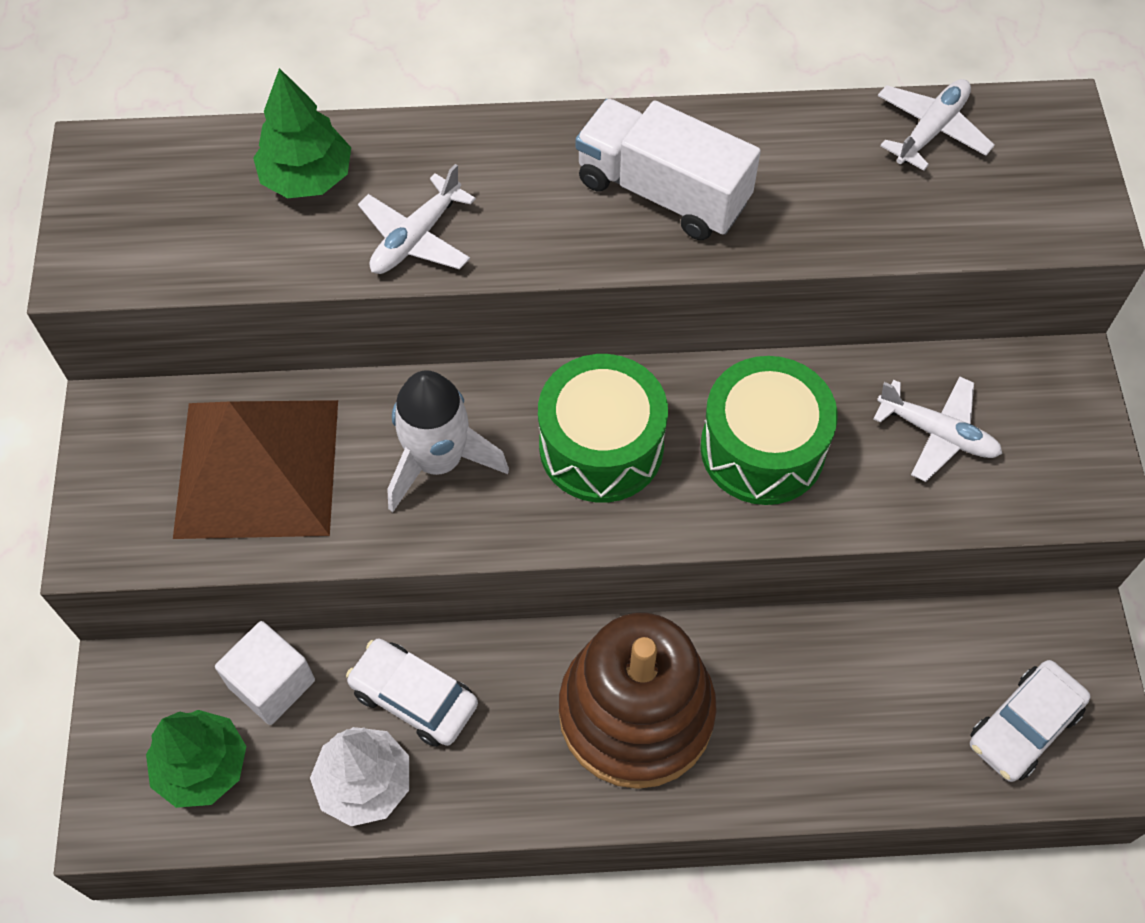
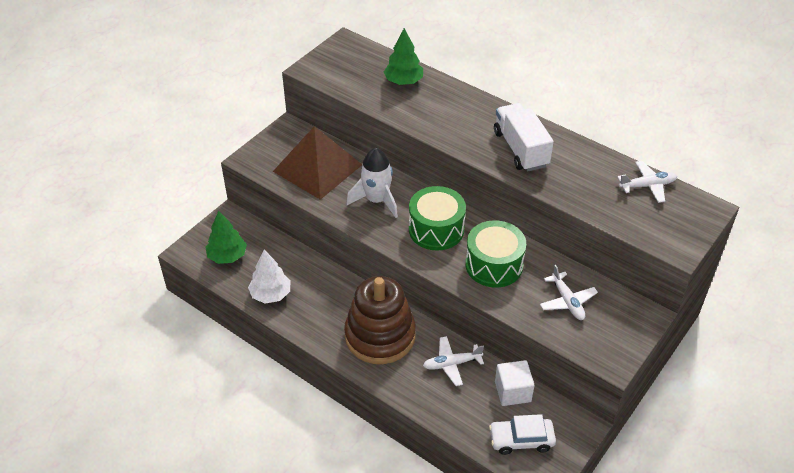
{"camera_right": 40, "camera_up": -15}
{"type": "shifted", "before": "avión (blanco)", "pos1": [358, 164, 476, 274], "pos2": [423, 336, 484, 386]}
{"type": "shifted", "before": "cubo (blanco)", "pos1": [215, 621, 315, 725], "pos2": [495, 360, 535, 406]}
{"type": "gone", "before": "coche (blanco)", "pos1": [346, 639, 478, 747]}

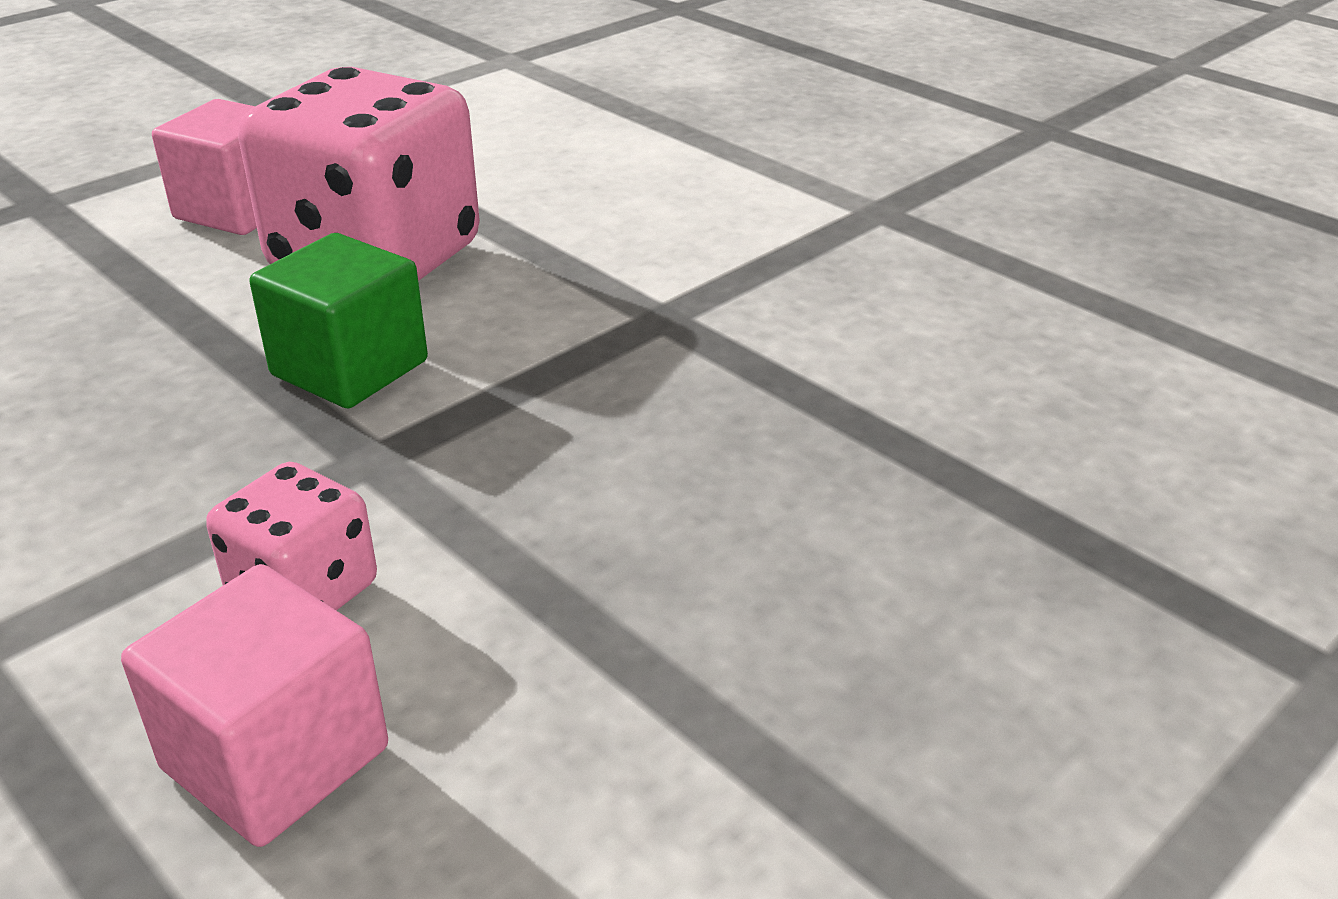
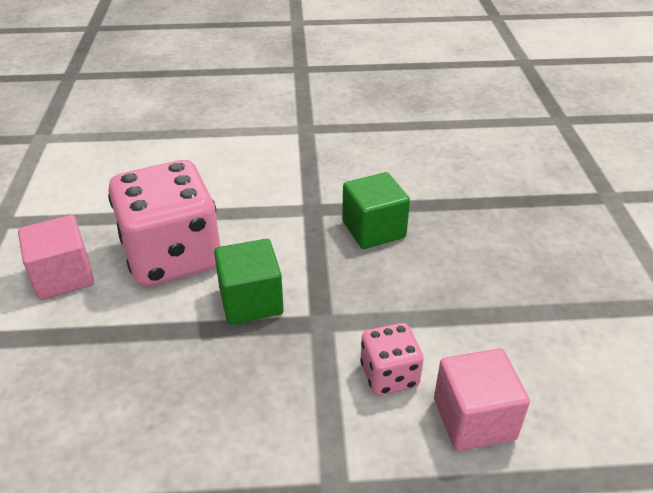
{"camera_right": -50, "camera_up": 5}
{"type": "new", "after": "cubo (verde)", "pos2": [342, 172, 410, 249]}

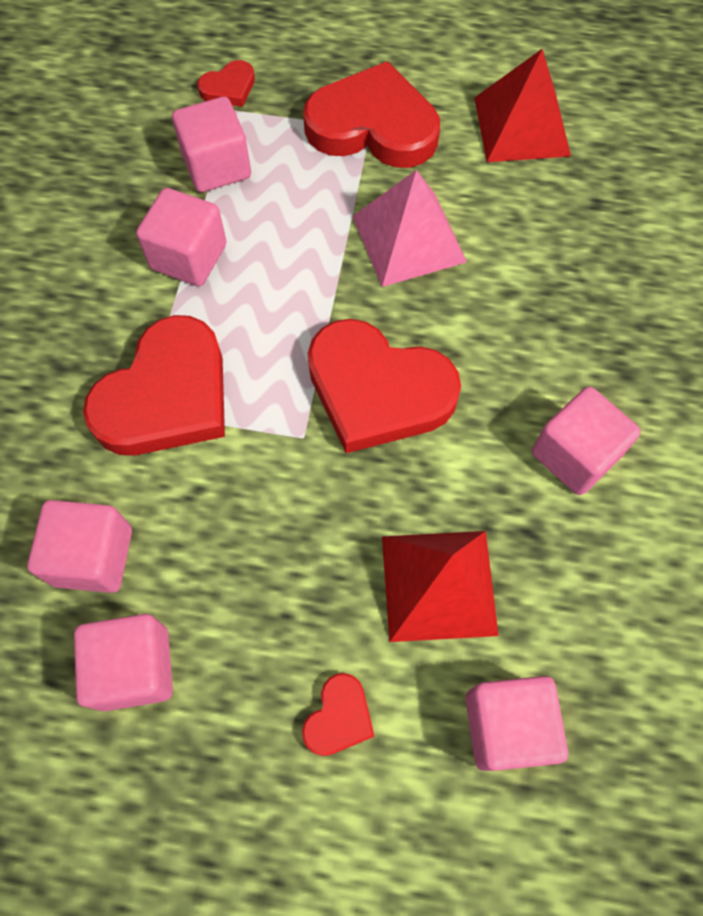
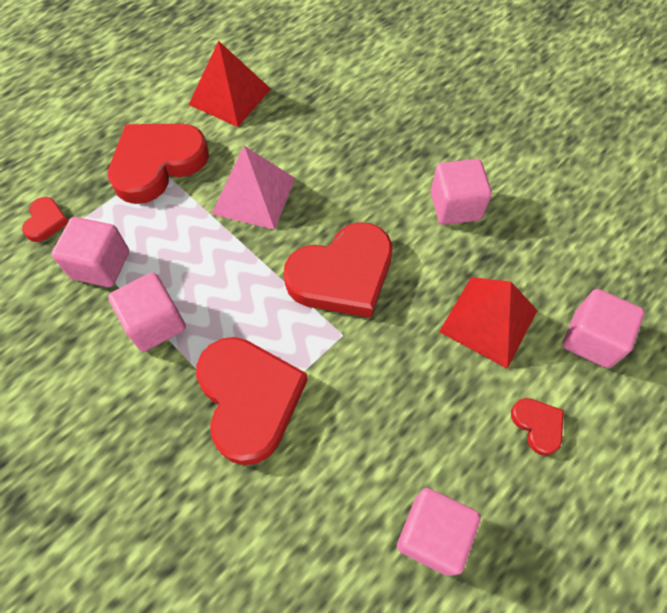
{"camera_right": -55, "camera_up": -5}
{"type": "gone", "before": "cubo (rosa)", "pos1": [27, 500, 132, 593]}

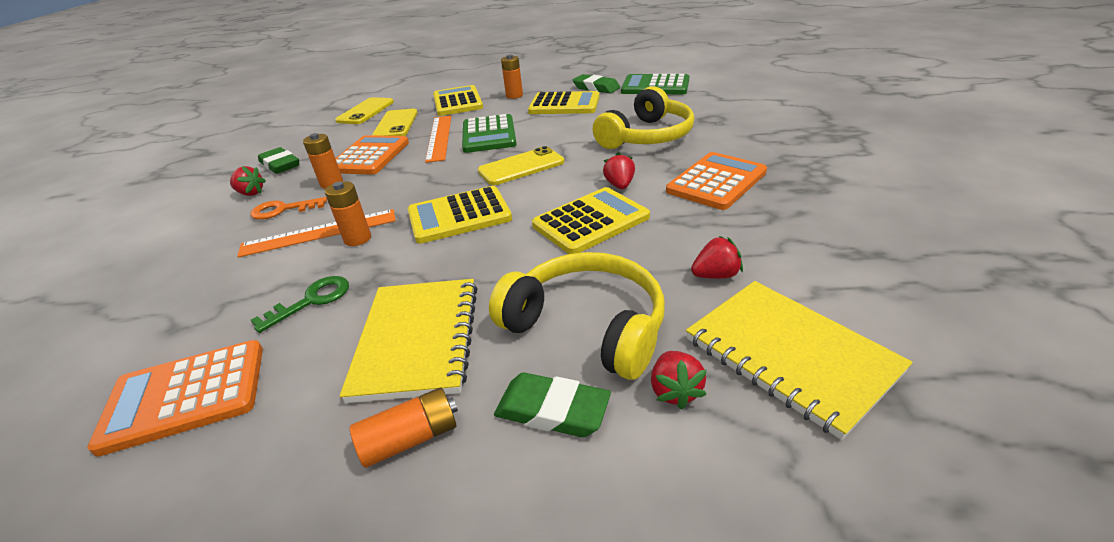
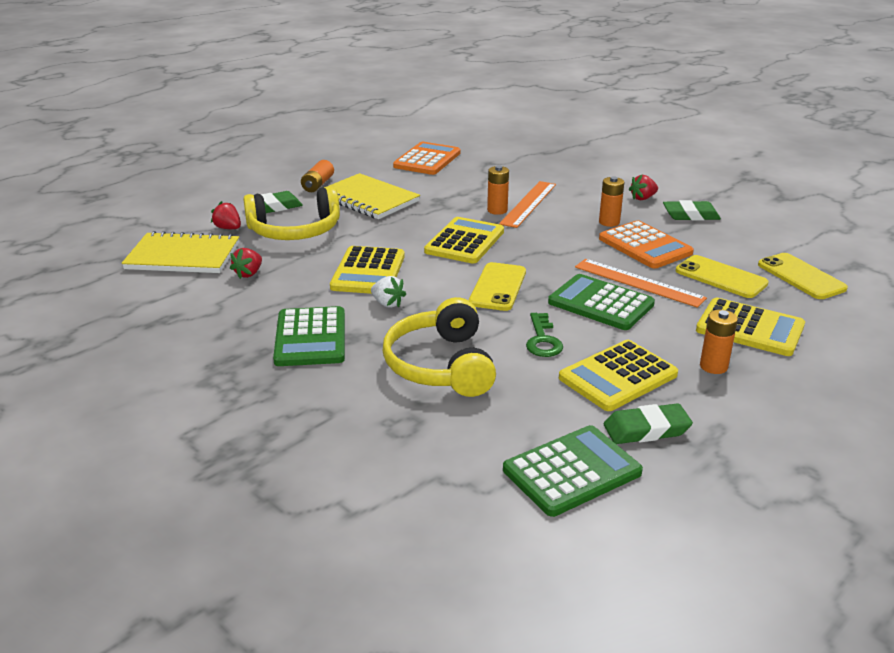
{"camera_right": 130, "camera_up": -5}
{"type": "repainted", "before": "calculadora (naranja)", "after": "calculadora (verde)", "pos1": [666, 152, 767, 210], "pos2": [273, 306, 345, 366]}
{"type": "repainted", "before": "fresa (rojo)", "after": "fresa (blanco)", "pos1": [603, 152, 635, 189], "pos2": [371, 276, 406, 308]}
{"type": "shifted", "before": "llave (verde)", "pos1": [251, 276, 349, 333], "pos2": [526, 313, 563, 357]}
{"type": "gone", "before": "llave (naranja)", "pos1": [250, 197, 327, 220]}

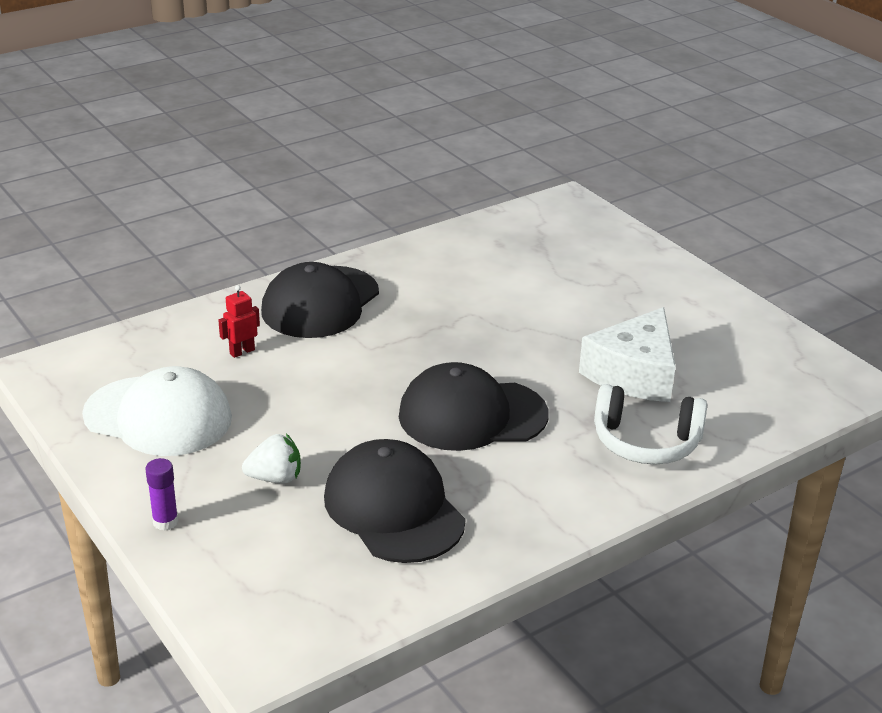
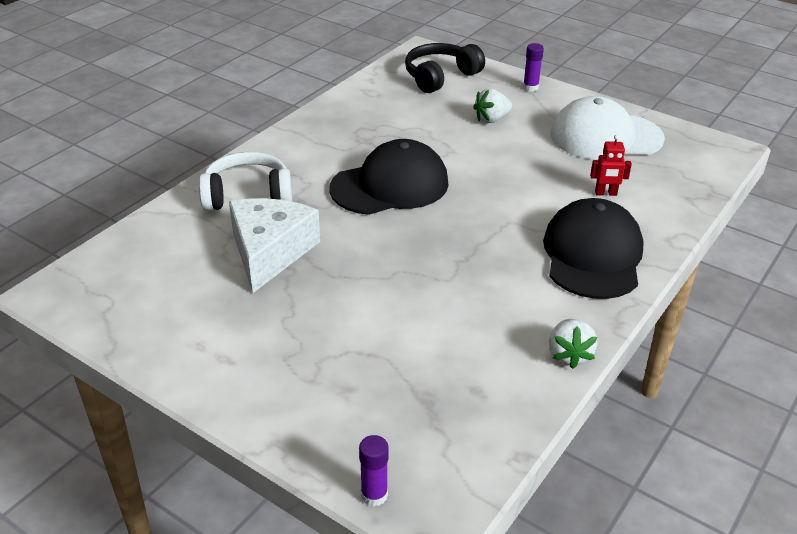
{"camera_right": 160, "camera_up": 5}
{"type": "new", "after": "barra de pegamento (morado)", "pos2": [359, 435, 388, 506]}
{"type": "new", "after": "auriculares (negro)", "pos2": [405, 43, 485, 93]}
{"type": "new", "after": "fresa (blanco)", "pos2": [549, 319, 598, 369]}
{"type": "rotated", "before": "robot (rojo)", "pos1": [218, 285, 260, 358], "pos2": [590, 135, 632, 196], "turn": 60}
{"type": "gone", "before": "gorra (negro)", "pos1": [324, 439, 465, 563]}

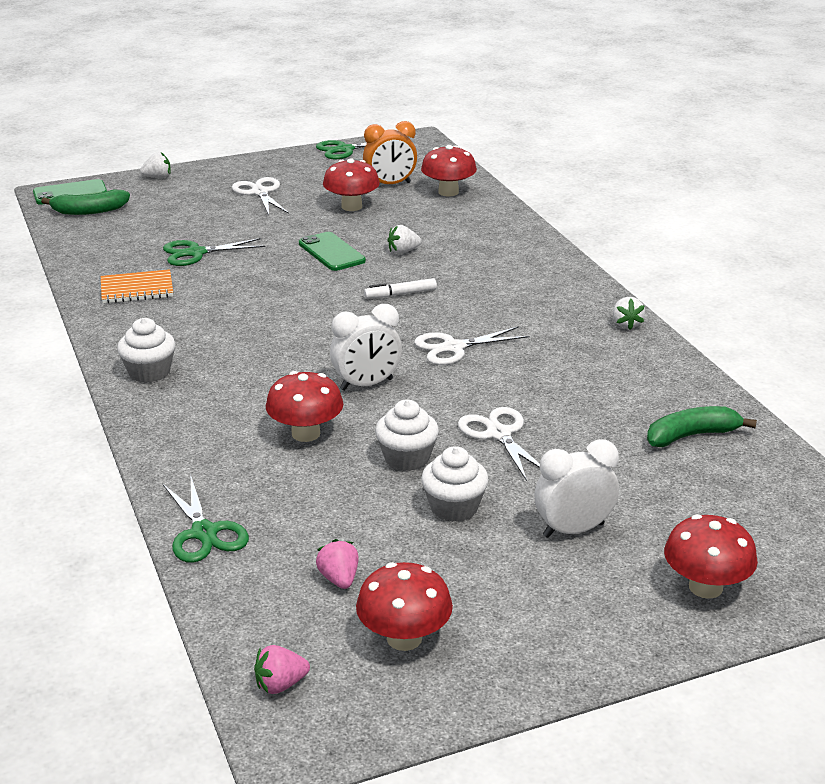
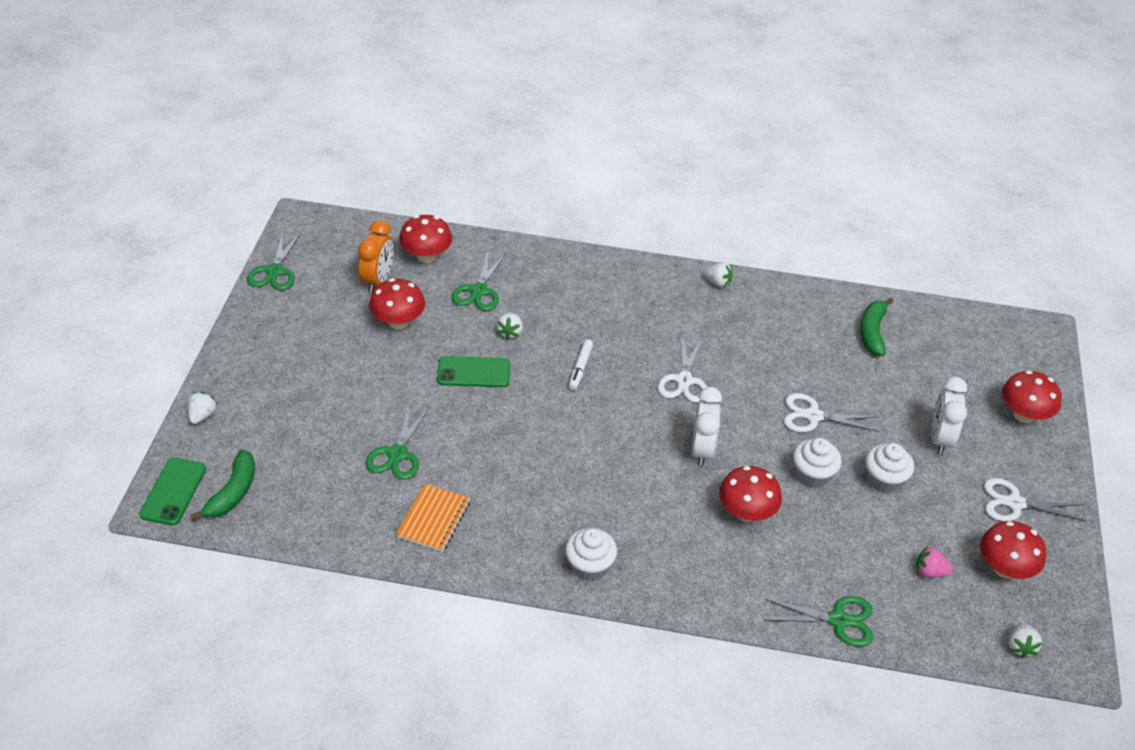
{"camera_right": -60, "camera_up": 15}
{"type": "new", "after": "tijeras (verde)", "pos2": [452, 252, 506, 311]}
{"type": "shifted", "before": "tijeras (blanco)", "pos1": [232, 177, 289, 215], "pos2": [984, 478, 1087, 522]}
{"type": "repainted", "before": "fresa (rosa)", "after": "fresa (blanco)", "pos1": [254, 645, 310, 694], "pos2": [1008, 622, 1042, 658]}

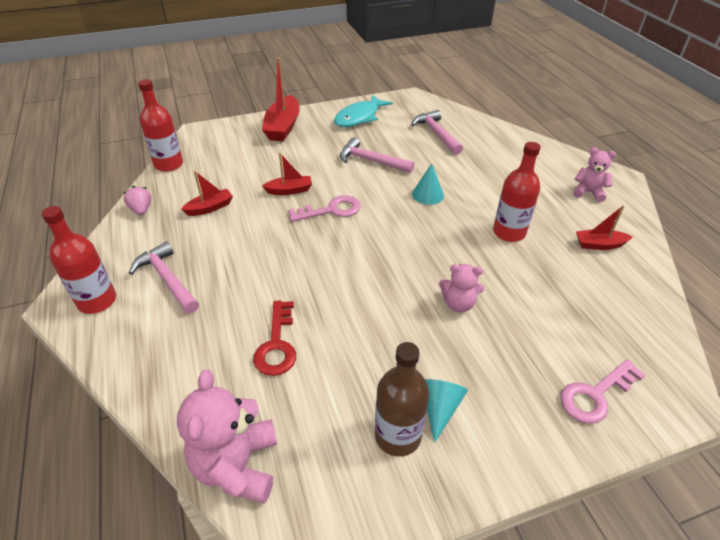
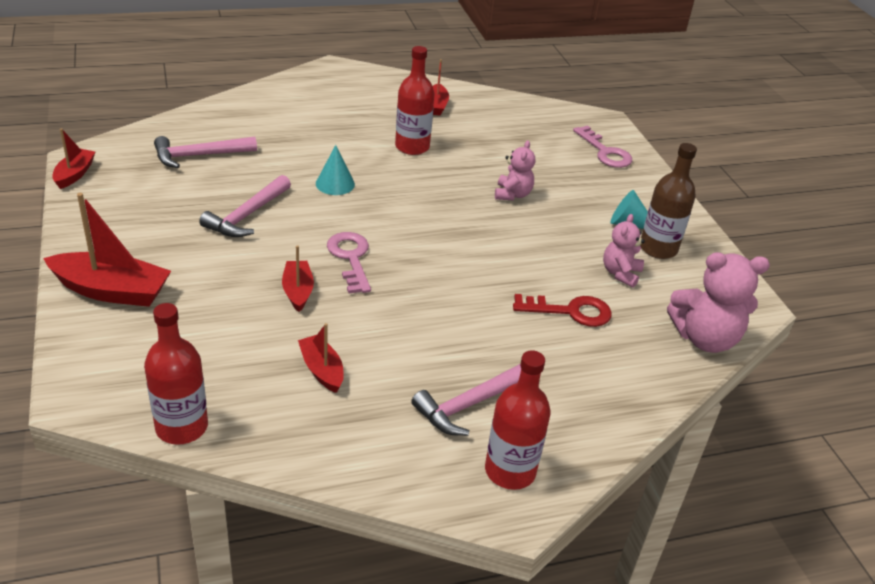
{"camera_right": -90, "camera_up": -5}
{"type": "new", "after": "barco (rojo)", "pos2": [52, 128, 95, 189]}
{"type": "shifted", "before": "osito (rosa)", "pos1": [573, 148, 616, 202], "pos2": [603, 214, 645, 288]}
{"type": "gone", "before": "fresa (rosa)", "pos1": [123, 186, 151, 215]}
{"type": "gone", "before": "pez (turquesa)", "pos1": [334, 94, 393, 127]}

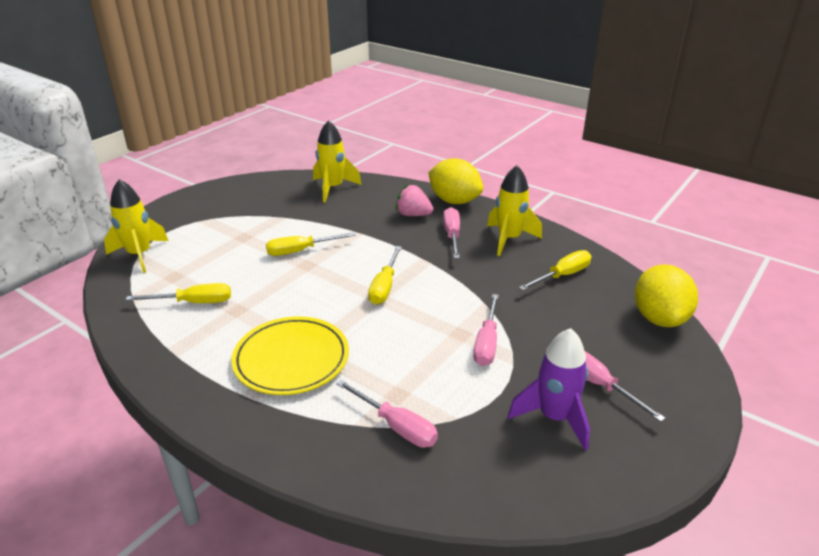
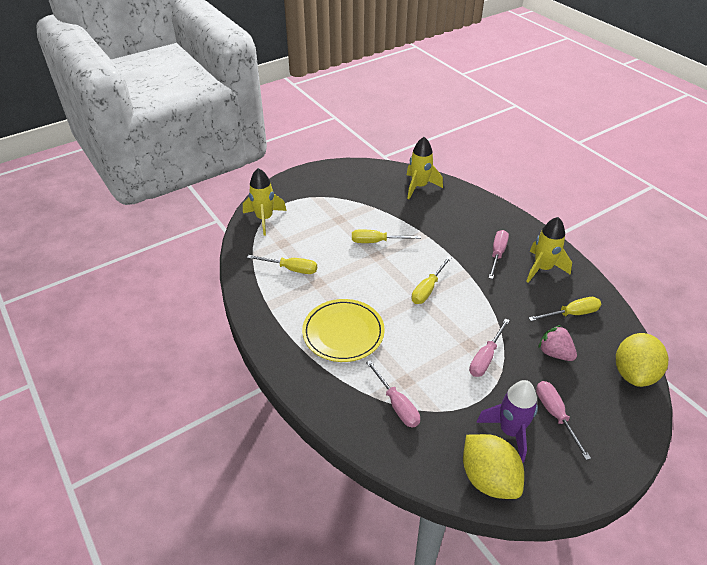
{"camera_right": 20, "camera_up": 10}
{"type": "shifted", "before": "limón (amarillo)", "pos1": [428, 158, 483, 204], "pos2": [463, 434, 524, 499]}
{"type": "shifted", "before": "fresa (rosa)", "pos1": [395, 184, 433, 216], "pos2": [538, 325, 577, 361]}

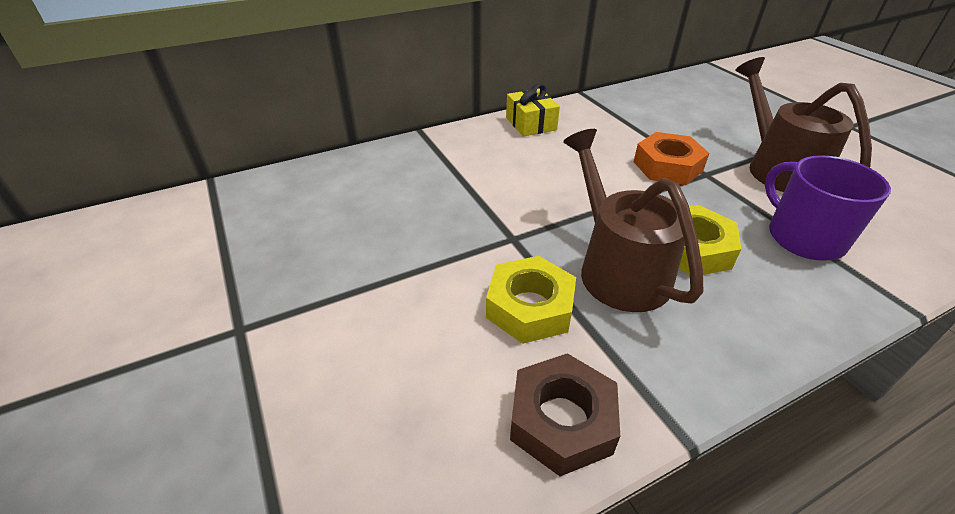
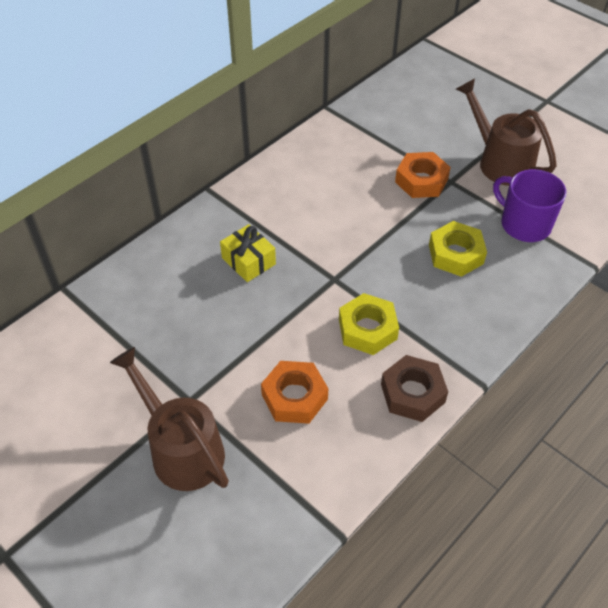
{"camera_right": -20, "camera_up": 10}
{"type": "shifted", "before": "regadera (marrón)", "pos1": [563, 129, 703, 312], "pos2": [110, 347, 229, 491]}
{"type": "shifted", "before": "regalo (amarillo)", "pos1": [506, 84, 560, 137], "pos2": [220, 224, 276, 282]}
{"type": "new", "after": "tuerca (naranja)", "pos2": [261, 361, 328, 424]}

